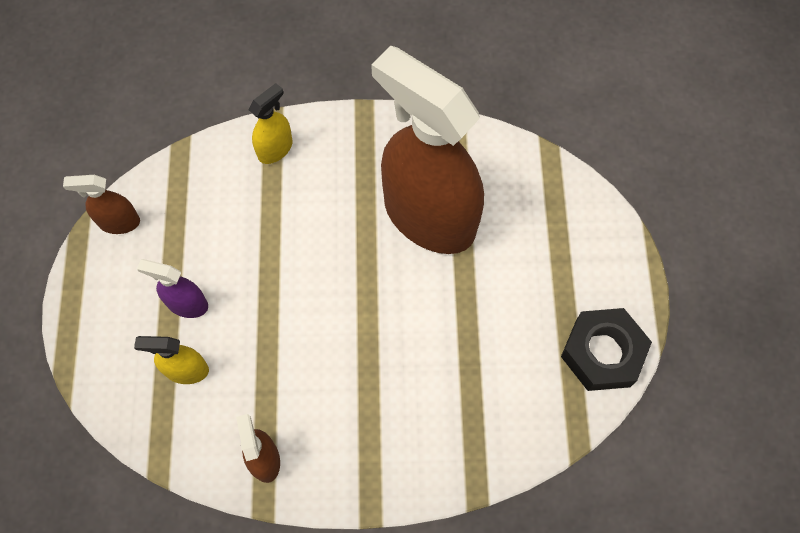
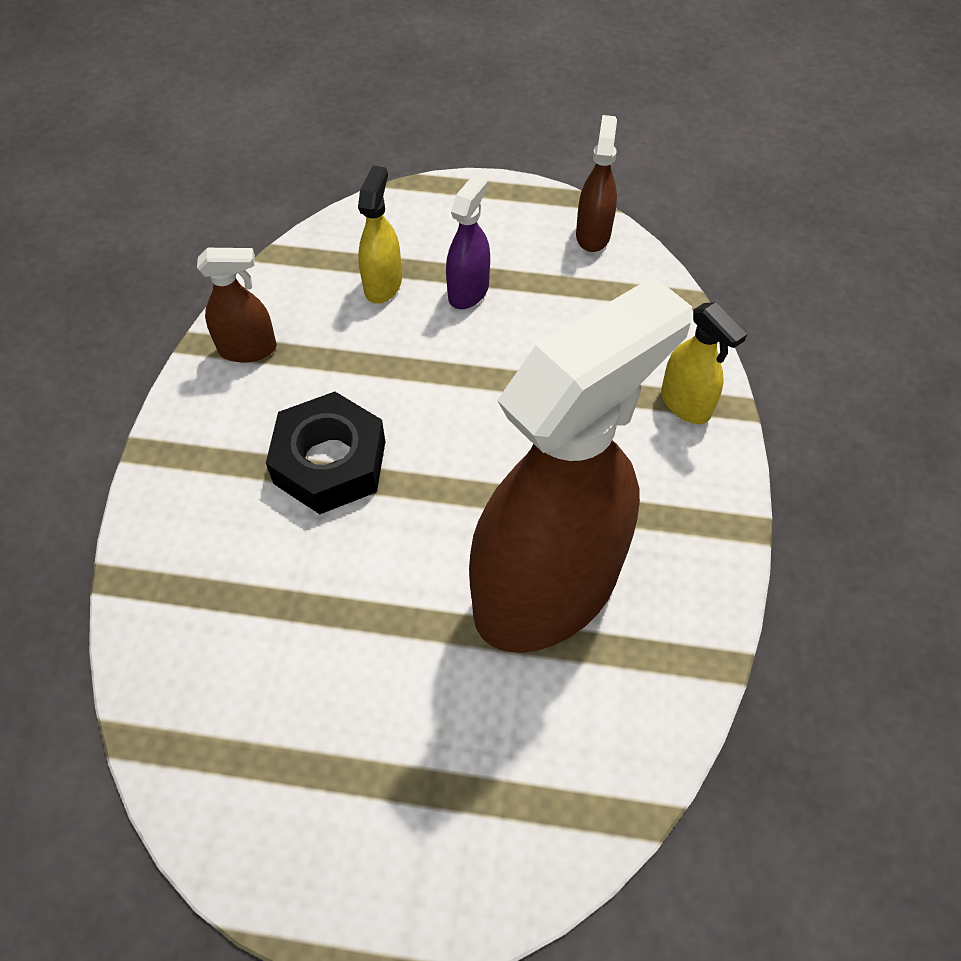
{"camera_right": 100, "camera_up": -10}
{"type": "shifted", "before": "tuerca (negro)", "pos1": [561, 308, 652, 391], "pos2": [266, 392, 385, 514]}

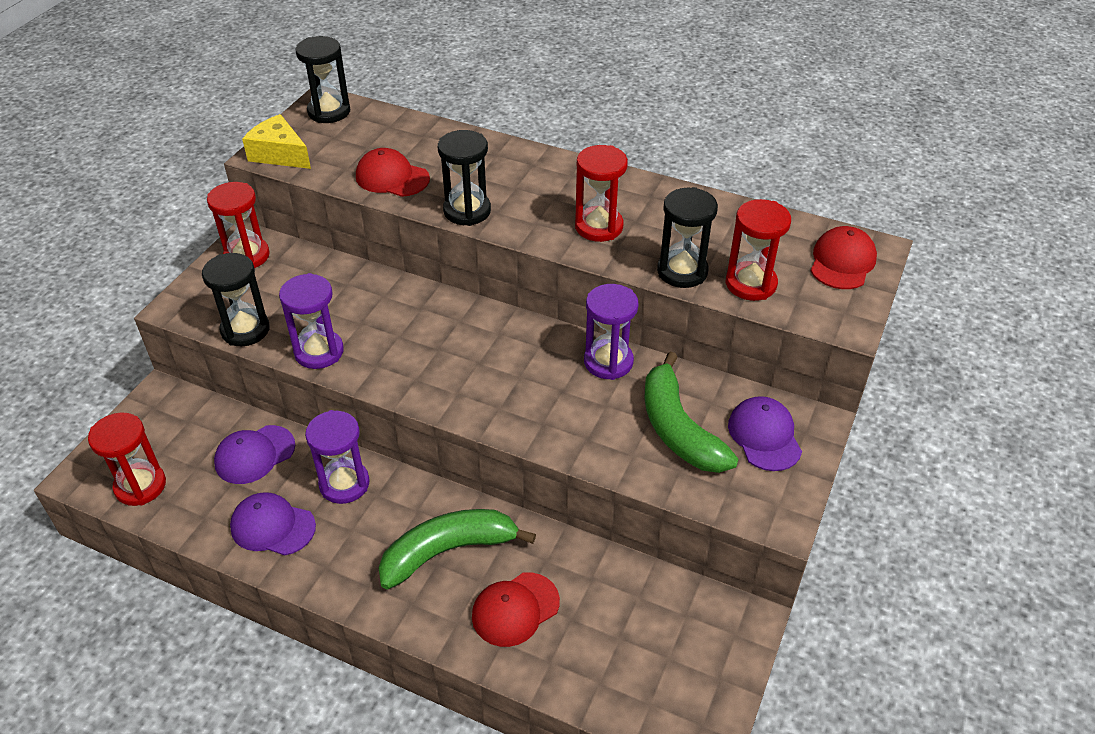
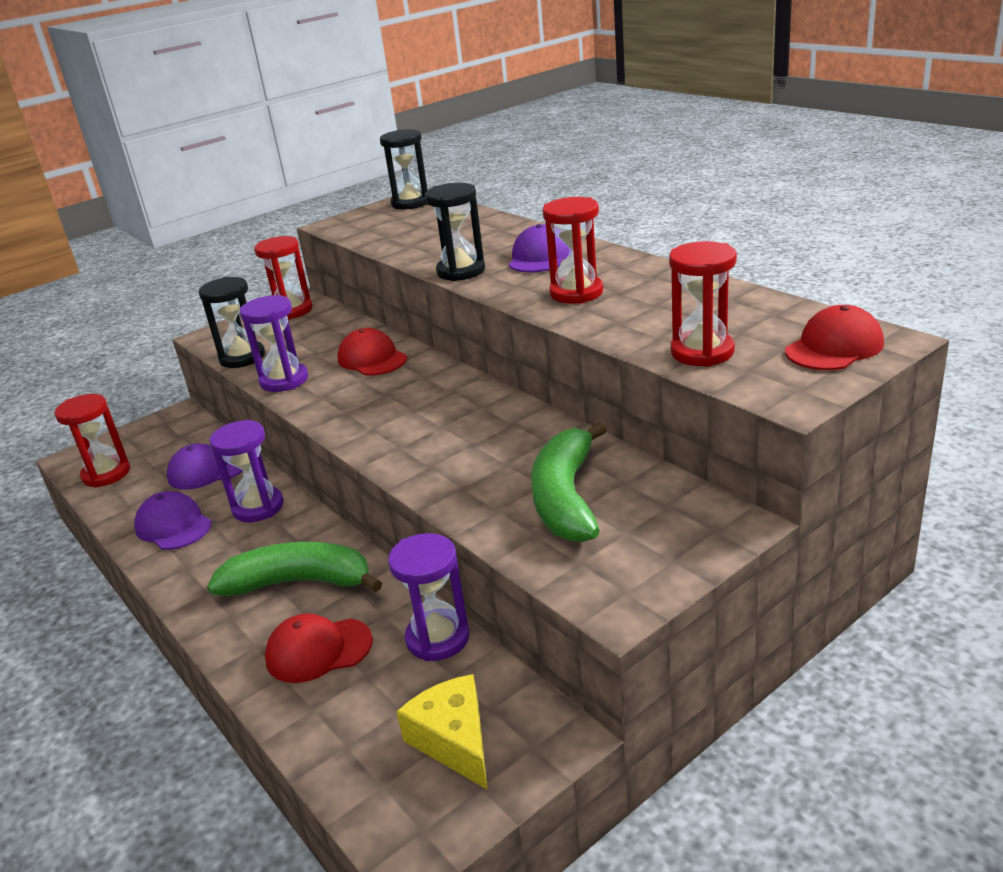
{"camera_right": 30, "camera_up": -15}
{"type": "shifted", "before": "gorra (rojo)", "pos1": [356, 148, 430, 197], "pos2": [337, 328, 407, 376]}
{"type": "shifted", "before": "reloj de arena (morado)", "pos1": [584, 284, 639, 380], "pos2": [388, 533, 470, 661]}
{"type": "shifted", "before": "queso (amarillo)", "pos1": [242, 114, 311, 169], "pos2": [396, 674, 487, 789]}
{"type": "shifted", "before": "gorra (morado)", "pos1": [728, 396, 802, 471], "pos2": [509, 224, 570, 273]}
{"type": "gone", "before": "reloj de arena (negro)", "pos1": [657, 187, 718, 288]}

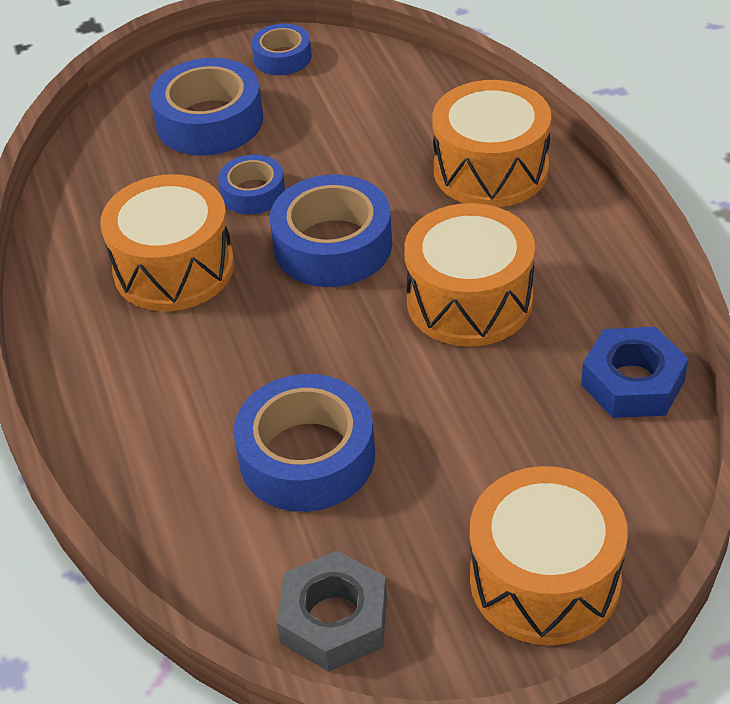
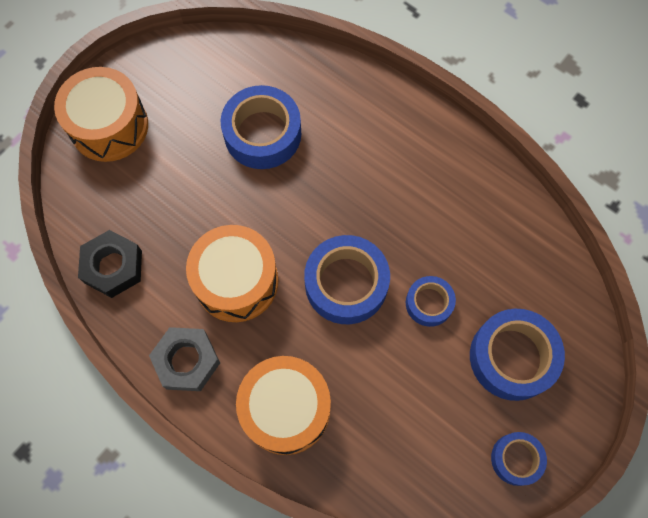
{"camera_right": 145, "camera_up": 25}
{"type": "repainted", "before": "tuerca (azul)", "after": "tuerca (negro)", "pos1": [581, 327, 689, 418], "pos2": [78, 230, 142, 298]}
{"type": "shifted", "before": "tuerca (gris)", "pos1": [277, 550, 387, 672], "pos2": [149, 327, 220, 391]}
{"type": "gone", "before": "tambor (naranja)", "pos1": [100, 174, 234, 311]}

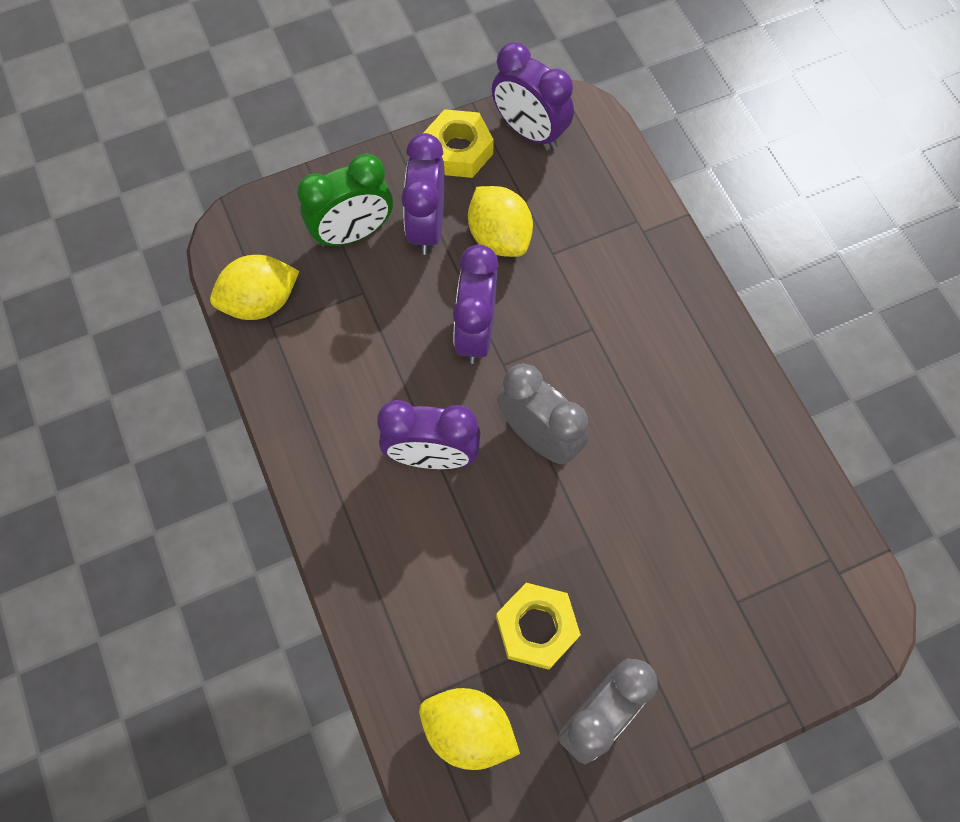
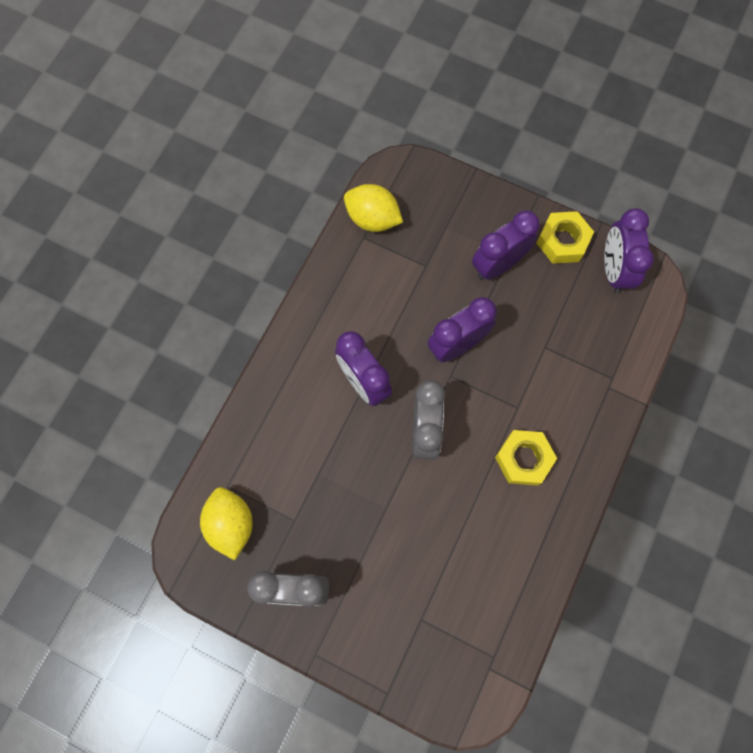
{"camera_right": 50, "camera_up": 5}
{"type": "shifted", "before": "tuerca (amarillo)", "pos1": [496, 583, 581, 670], "pos2": [495, 430, 557, 486]}
{"type": "gone", "before": "despertador (verde)", "pos1": [297, 153, 393, 247]}
{"type": "gone", "before": "limón (amarillo)", "pos1": [468, 186, 533, 257]}

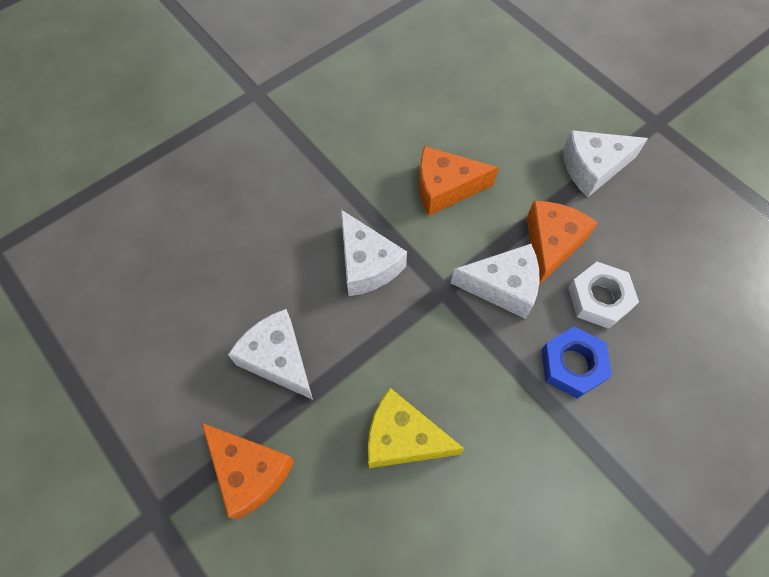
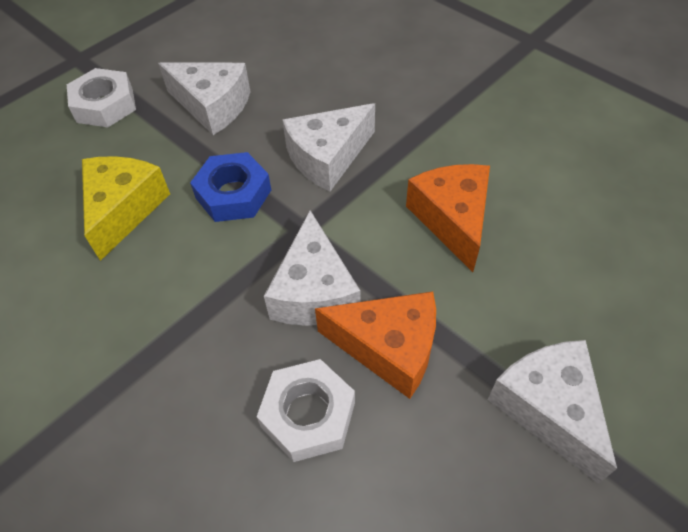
{"camera_right": 85, "camera_up": -10}
{"type": "swapped", "before": "queso (naranja)", "after": "tuerca (blanco)", "pos1": [202, 423, 295, 519], "pos2": [67, 68, 136, 127]}
{"type": "rotated", "before": "queso (blanco)", "pos1": [228, 309, 313, 400], "pos2": [158, 62, 251, 135], "turn": 75}
{"type": "shifted", "before": "tuerca (azul)", "pos1": [542, 326, 612, 399], "pos2": [190, 152, 271, 222]}

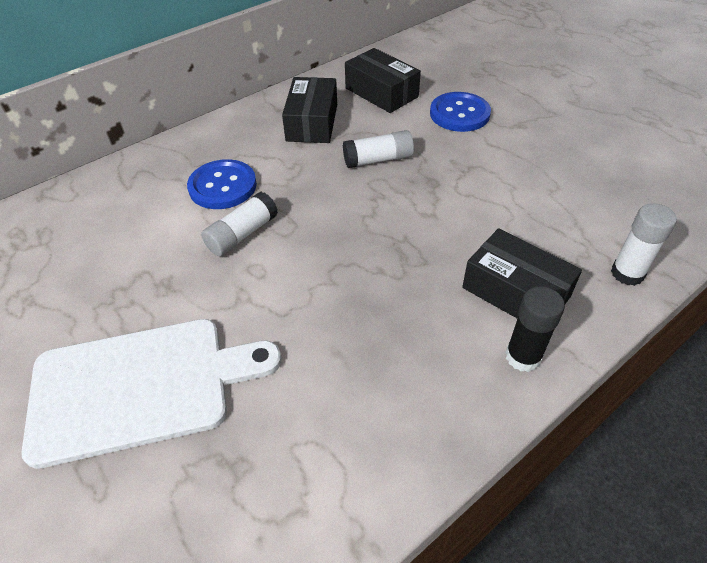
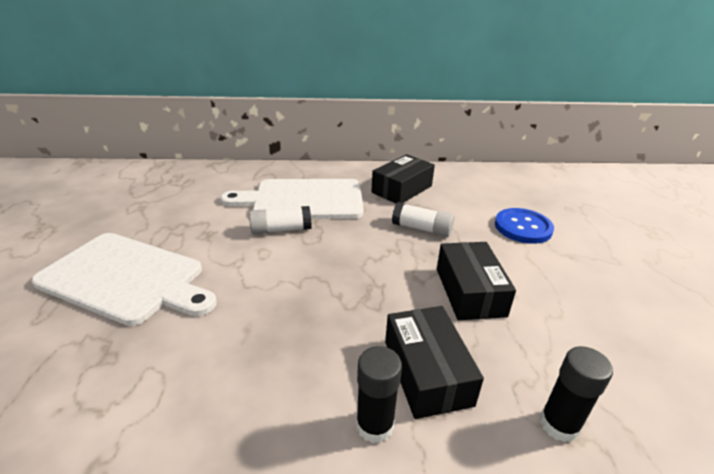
{"camera_right": 35, "camera_up": -15}
{"type": "swapped", "before": "botón (azul)", "after": "tabla de cortar (blanco)", "pos1": [187, 159, 257, 209], "pos2": [221, 179, 364, 219]}
{"type": "shifted", "before": "caja (negro)", "pos1": [345, 48, 421, 113], "pos2": [437, 242, 516, 320]}
{"type": "repainted", "before": "barra de pegamento (blanco)", "after": "barra de pegamento (negro)", "pos1": [611, 203, 677, 286], "pos2": [540, 346, 613, 442]}

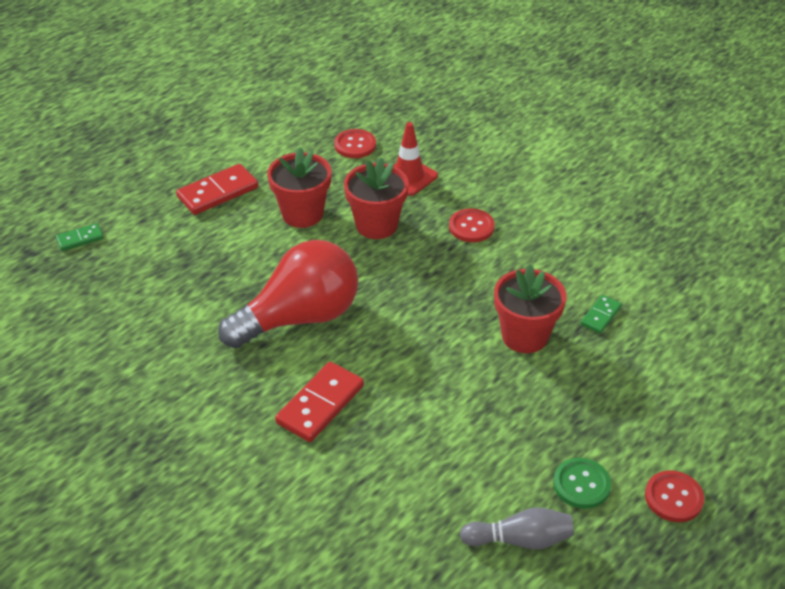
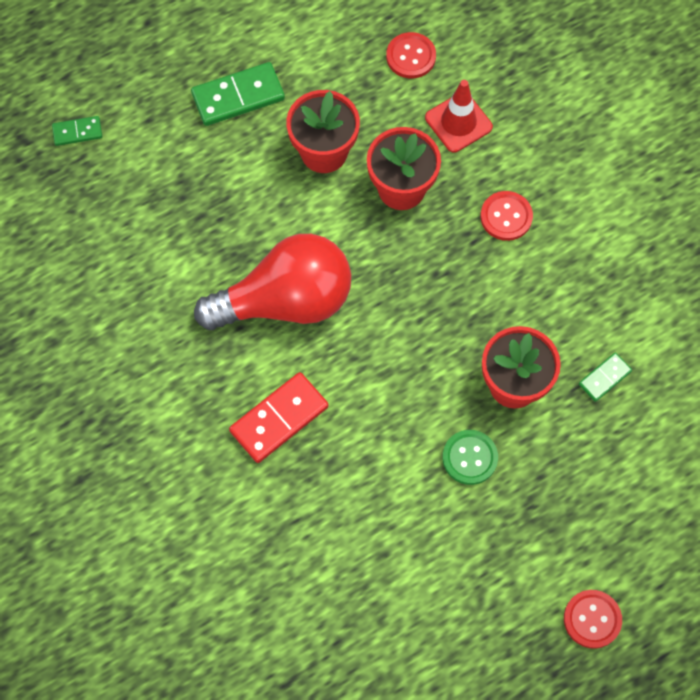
{"camera_right": 15, "camera_up": 25}
{"type": "repainted", "before": "ficha de dominó (rojo)", "after": "ficha de dominó (verde)", "pos1": [176, 164, 258, 215], "pos2": [191, 62, 285, 126]}
{"type": "shifted", "before": "botón (verde)", "pos1": [553, 458, 611, 509], "pos2": [443, 430, 498, 485]}
{"type": "gone", "before": "bolo (gris)", "pos1": [460, 507, 574, 549]}

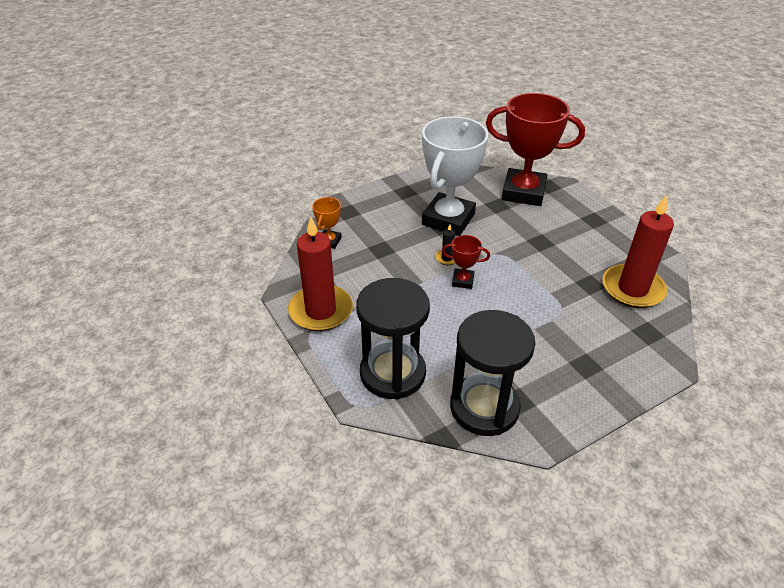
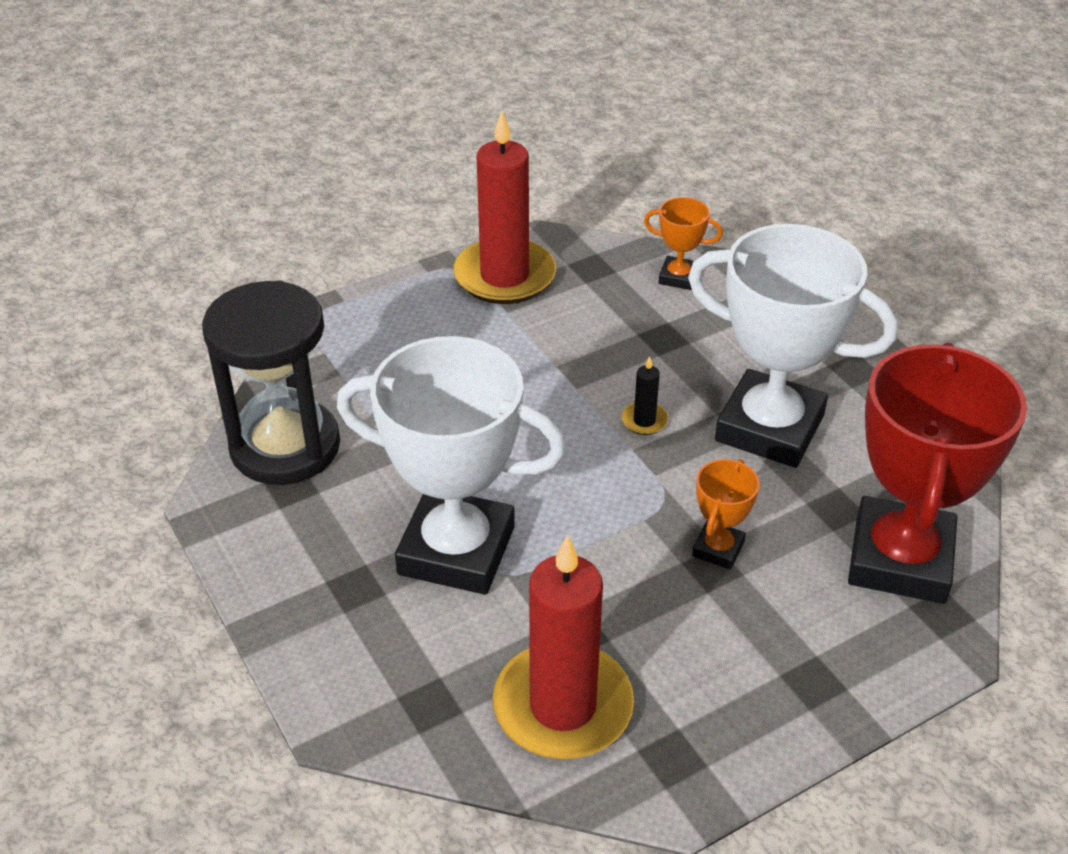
{"camera_right": 90, "camera_up": 0}
{"type": "new", "after": "trofeo (blanco)", "pos2": [337, 336, 566, 595]}
{"type": "new", "after": "trofeo (naranja)", "pos2": [692, 459, 760, 570]}
{"type": "gone", "before": "reloj de arena (negro)", "pos1": [356, 278, 430, 400]}
{"type": "gone", "before": "trofeo (rojo)", "pos1": [442, 235, 490, 289]}

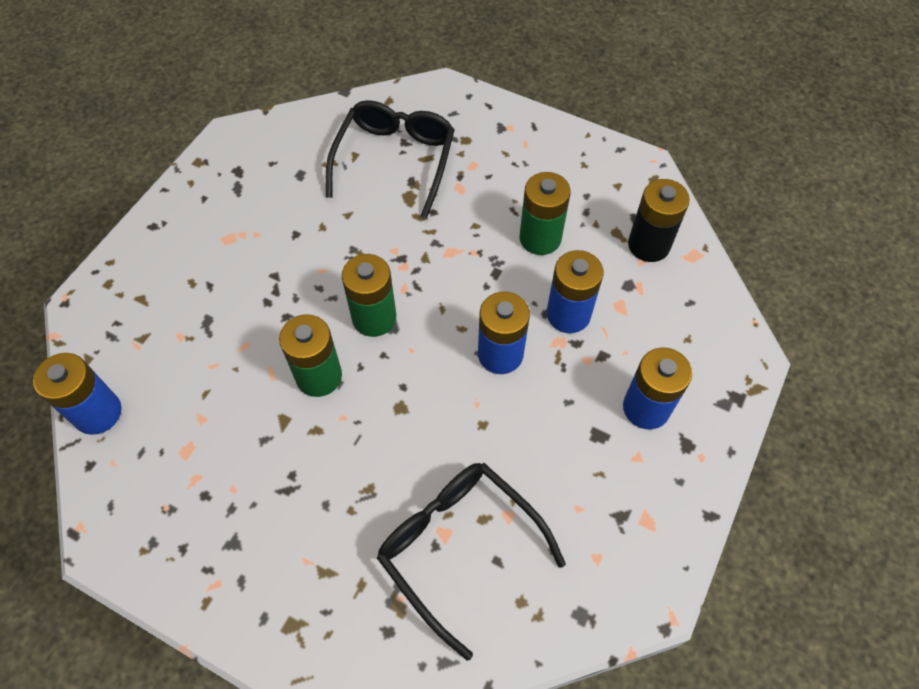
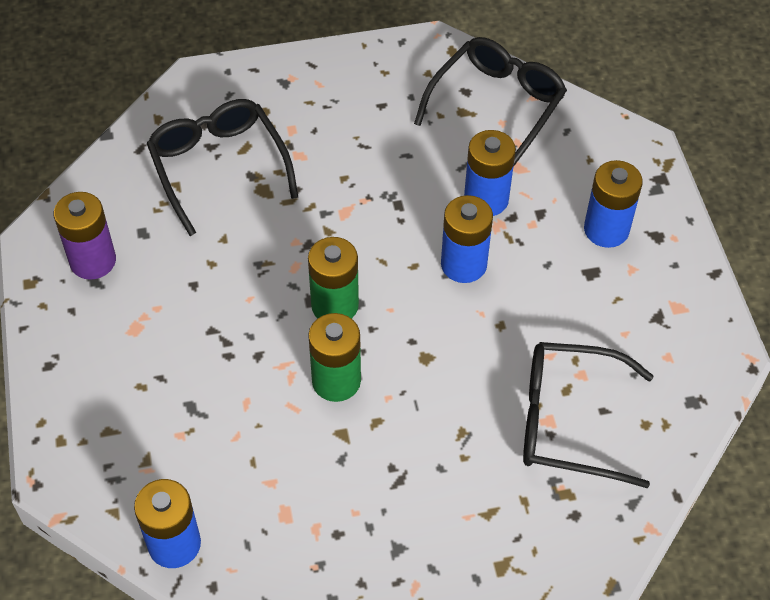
{"camera_right": -40, "camera_up": -5}
{"type": "new", "after": "pila (morado)", "pos2": [54, 192, 116, 280]}
{"type": "swapped", "before": "pila (negro)", "after": "gafas (negro)", "pos1": [628, 179, 690, 262], "pos2": [414, 37, 567, 167]}
{"type": "gone", "before": "pila (verde)", "pos1": [519, 172, 571, 255]}

